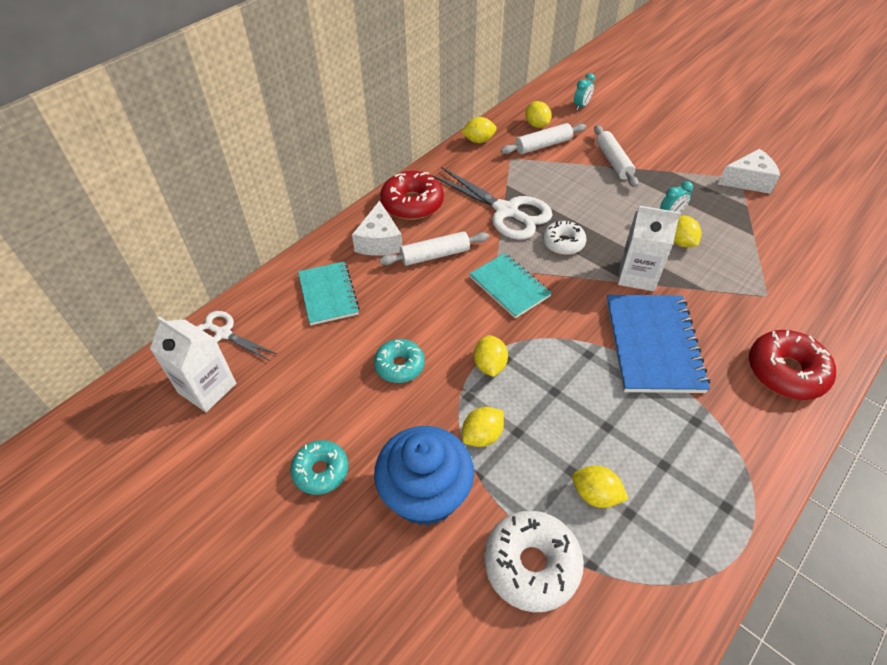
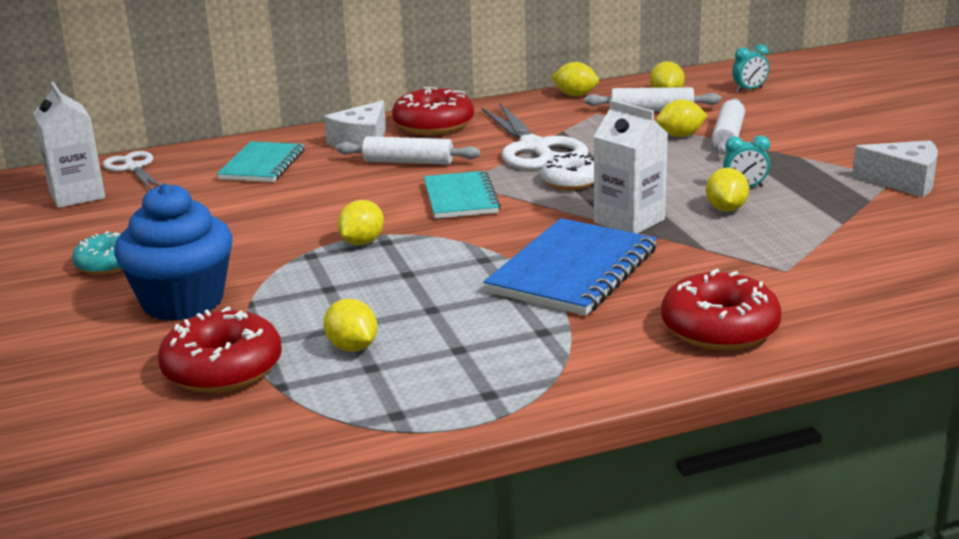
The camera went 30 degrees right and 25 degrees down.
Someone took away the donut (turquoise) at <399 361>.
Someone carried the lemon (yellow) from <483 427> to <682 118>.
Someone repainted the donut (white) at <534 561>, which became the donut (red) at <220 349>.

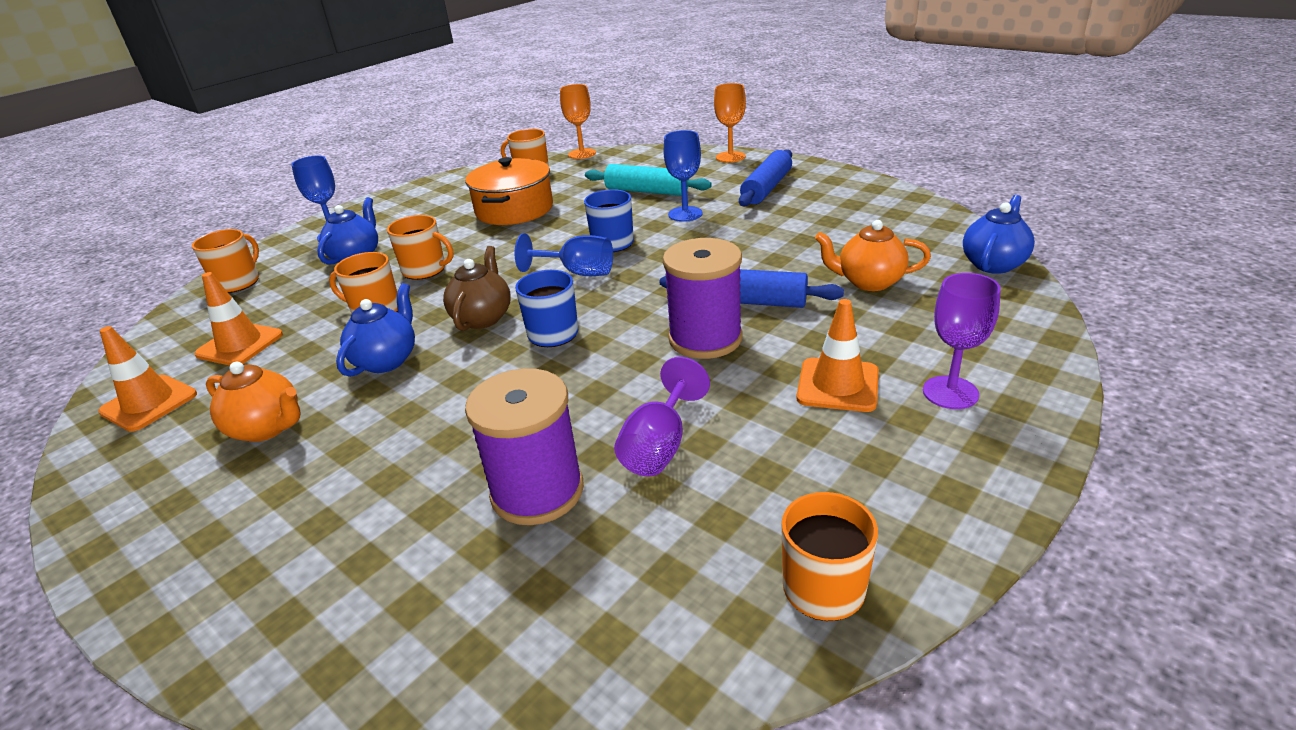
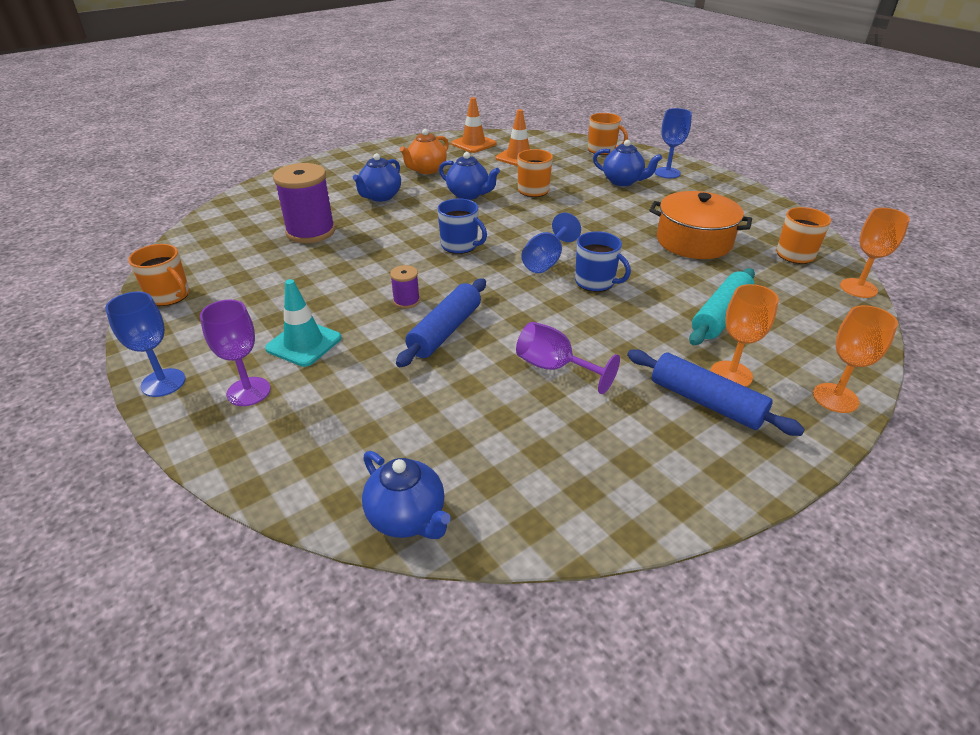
The camera went 100 degrees right and 5 degrees up.
Someone took away the mug (orange) at <420 247>.
Someone took away the teapot (brown) at <477 288>.
Someone took away the teapot (orange) at <873 255>.
Someone put down the teapot (blue) at <377 177>.
Someone put down the goblet (orange) at <744 335>.
Someone carried the goblet (purple) from <662 417> to <568 358>.
Someone carried the goblet (blue) from <683 176> to <145 344>.
Someone repainted the traffic cone (orange) at <838 355>, which became the traffic cone (turquoise) at <303 323>.
Someone scaled the spool (purple) at <703 298> by 0.47.

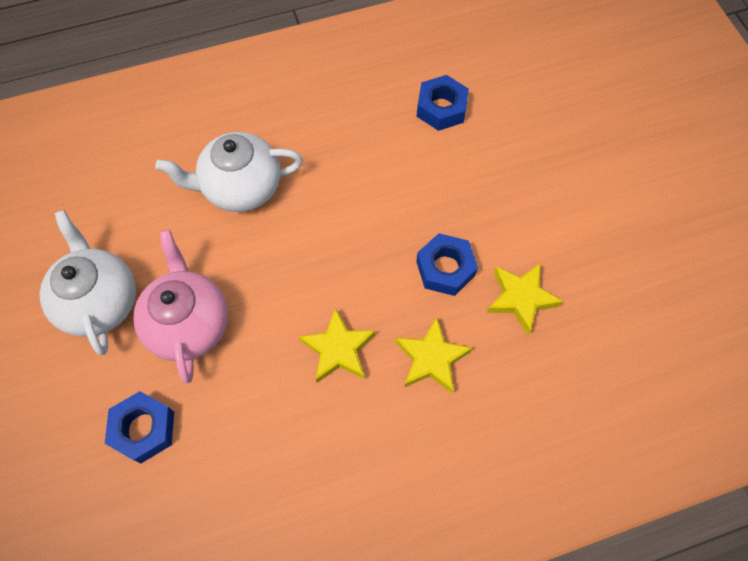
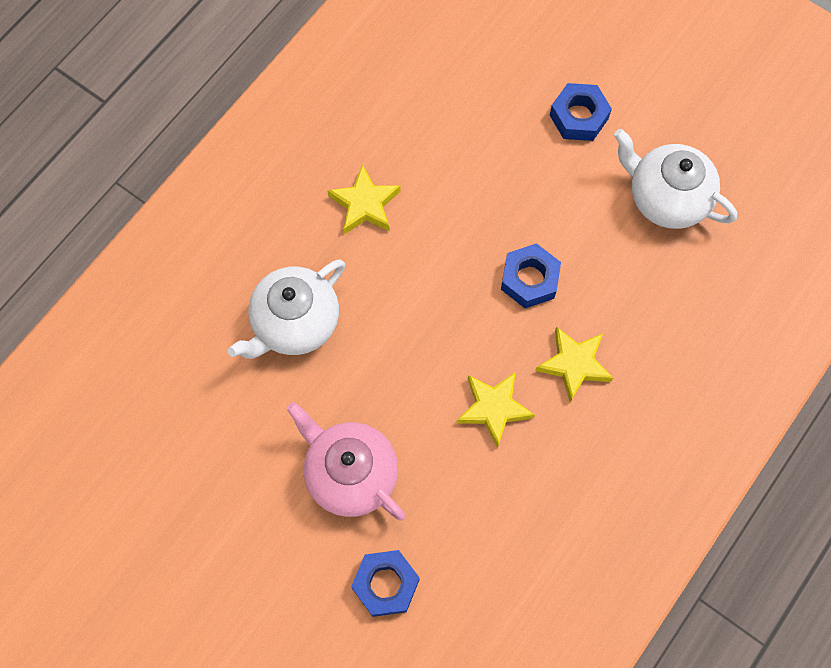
The camera went 35 degrees left and 5 degrees up.
Someone carried the teapot (white) from <88 282> to <675 179>.
Someone carried the nut (blue) from <443 103> to <581 112>.
Someone carried the star (yellow) from <525 299> to <364 199>.

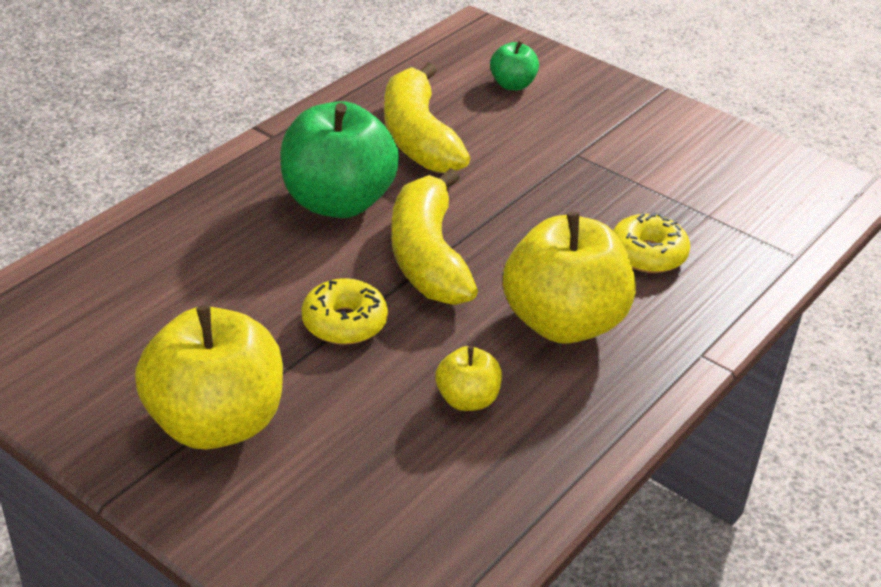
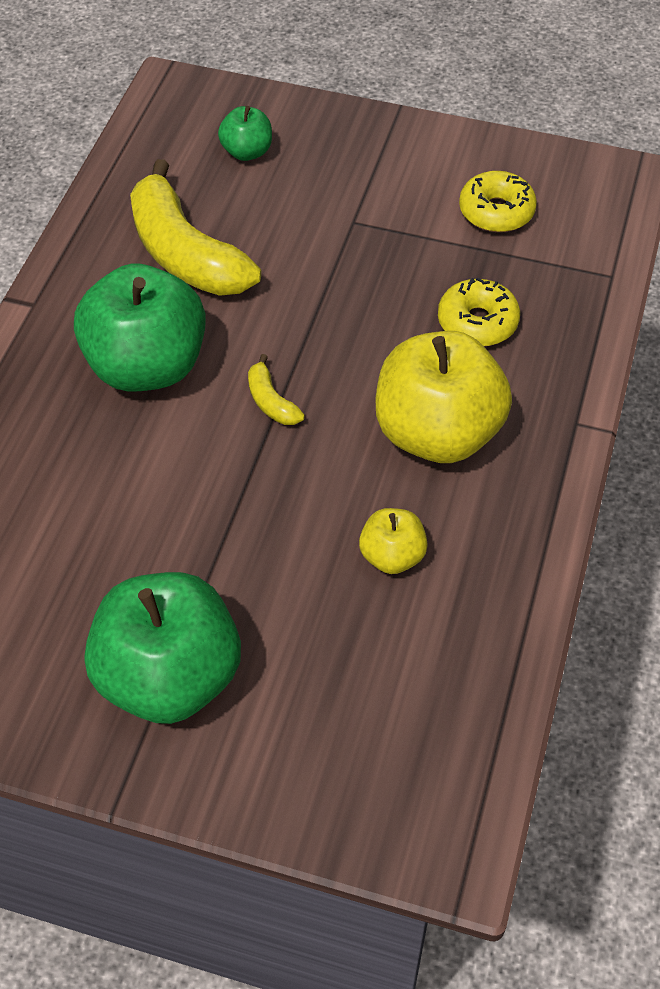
The camera went 20 degrees left and 15 degrees up.
Someone carried the donut (yellow) from <345 311> to <498 201>.
Someone repainted the apple (yellow) at <209 377>, which became the apple (green) at <163 648>.
Someone scaled the banana (yellow) at <434 236> by 0.43.

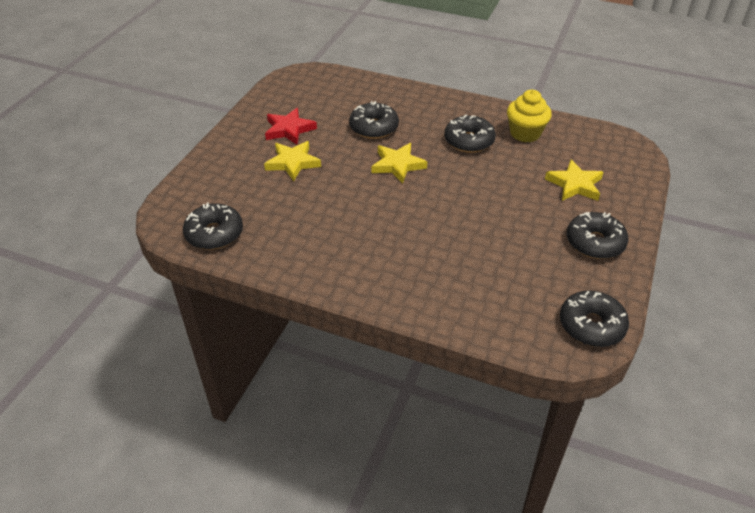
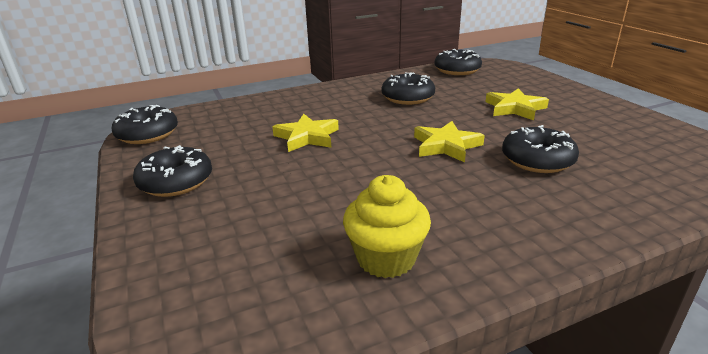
The camera went 135 degrees right and 15 degrees down.
Someone took away the star (red) at <291 126>.
Someone carried the donut (black) from <470 134> to <408 88>.
Someone carried the star (yellow) from <574 180> to <305 133>.

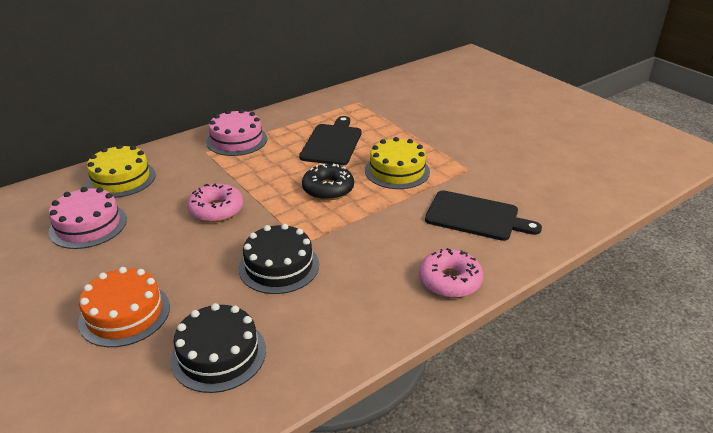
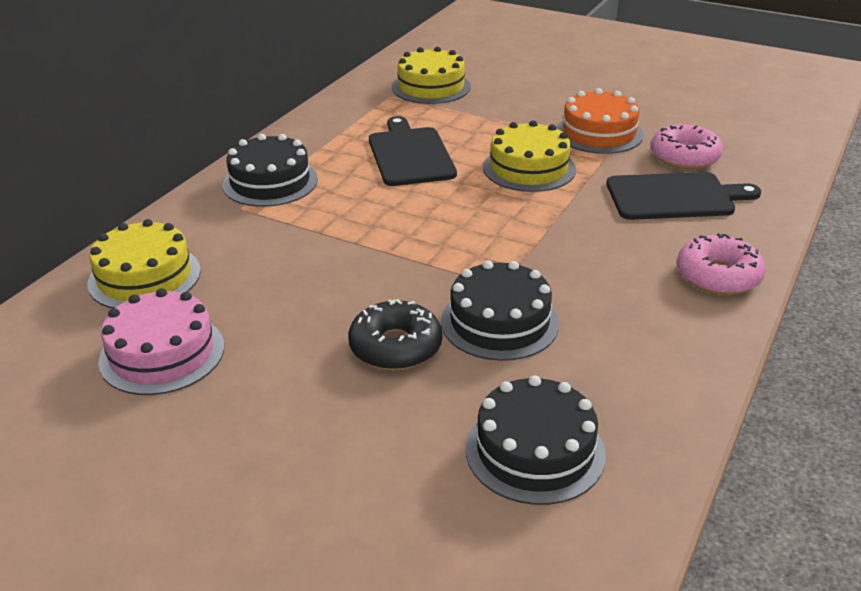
The camera went 25 degrees left and 0 degrees up.
Someone put down the cake (yellow) at <431 75>.
Someone carried the cake (orange) from <124 307> to <600 121>.
Someone carried the donut (pink) from <215 202> to <687 146>.
Someone carried the donut (black) from <328 182> to <395 334>.
Someone repainted the cake (pink) at <236 132>, which became the cake (black) at <270 170>.

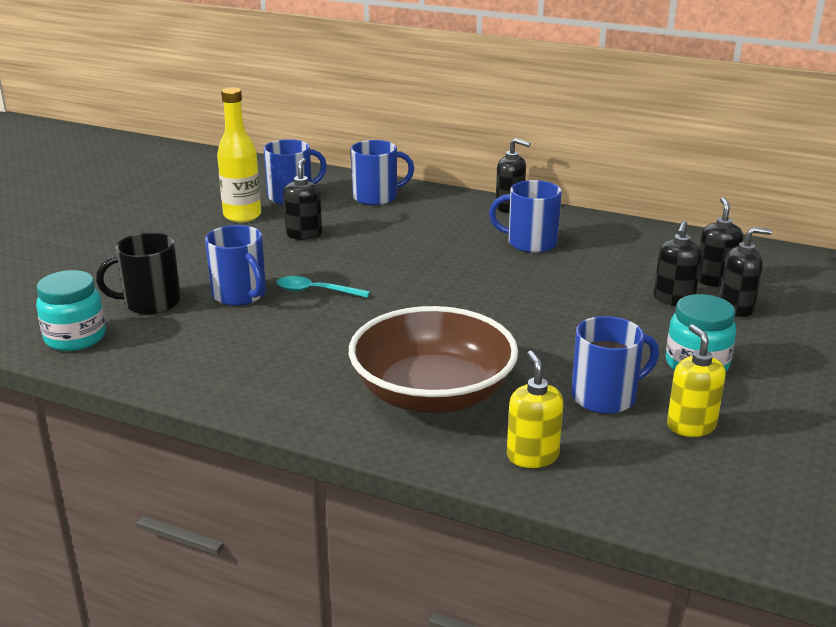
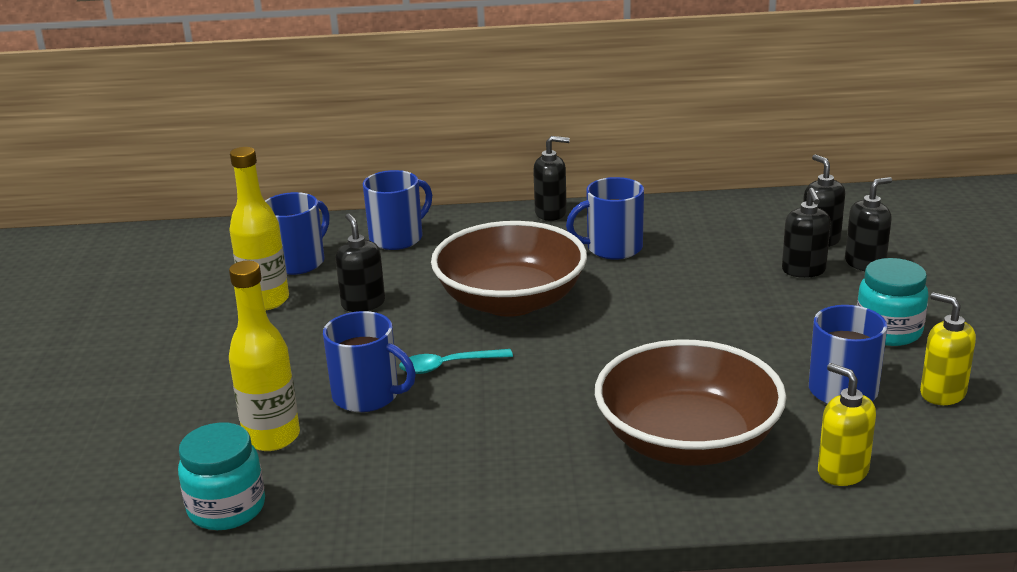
The camera went 25 degrees left and 0 degrees up.
Someone put down the bowl (brown) at <509 269>.
Someone swapped the mug (black) at <138 273> for the bottle (yellow) at <264 356>.

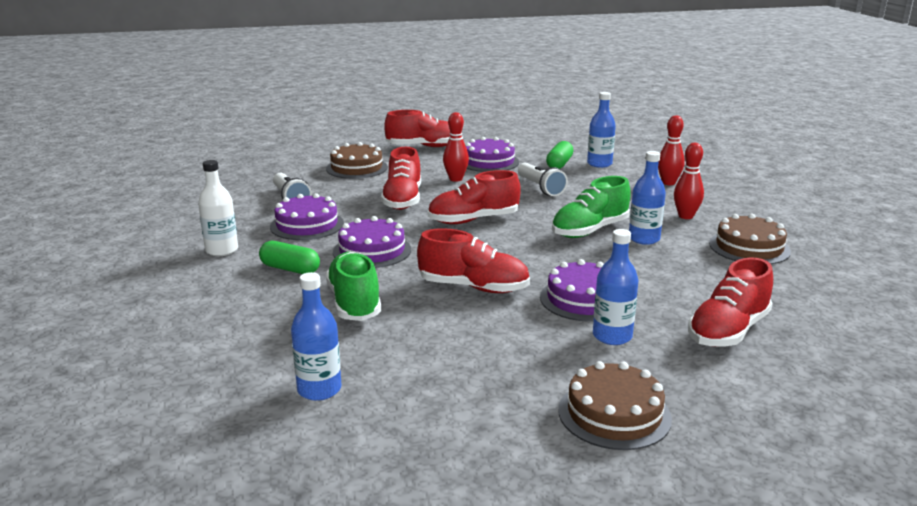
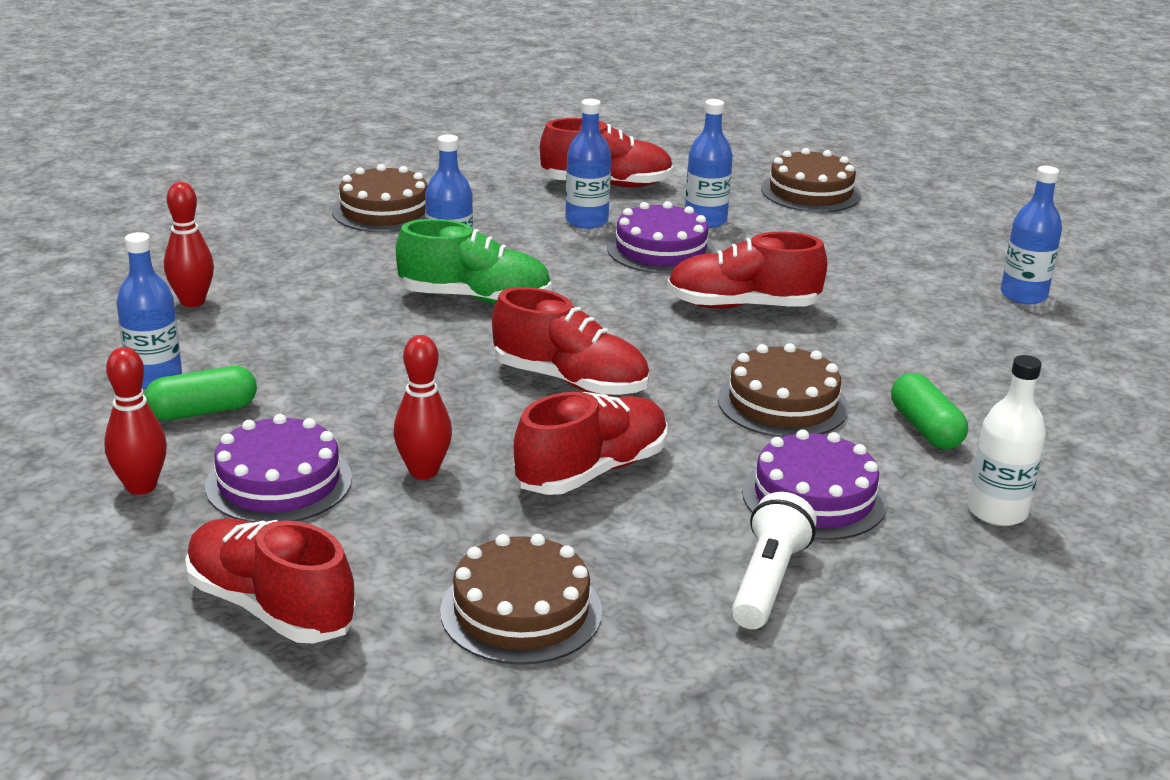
The camera went 135 degrees left and 5 degrees up.
Someone took away the shoe (green) at <353 286>.
Someone took away the flashlight (white) at <543 179>.
Someone put down the bottle (blue) at <588 164>.
Someone carried the bowling pin (red) from <689 181> to <135 421>.
Someone repainted the cake (purple) at <372 242>, which became the cake (brown) at <783 390>.
Someone rotated the shoe (red) at <473 260> by 60 degrees counterclockwise.

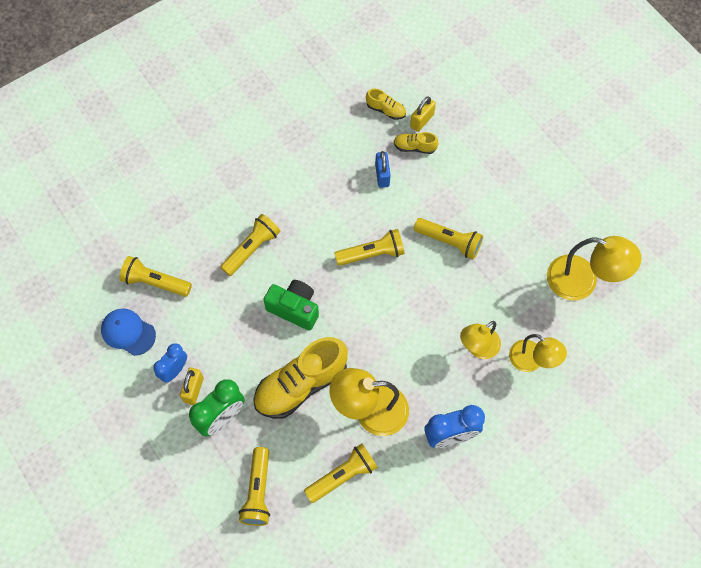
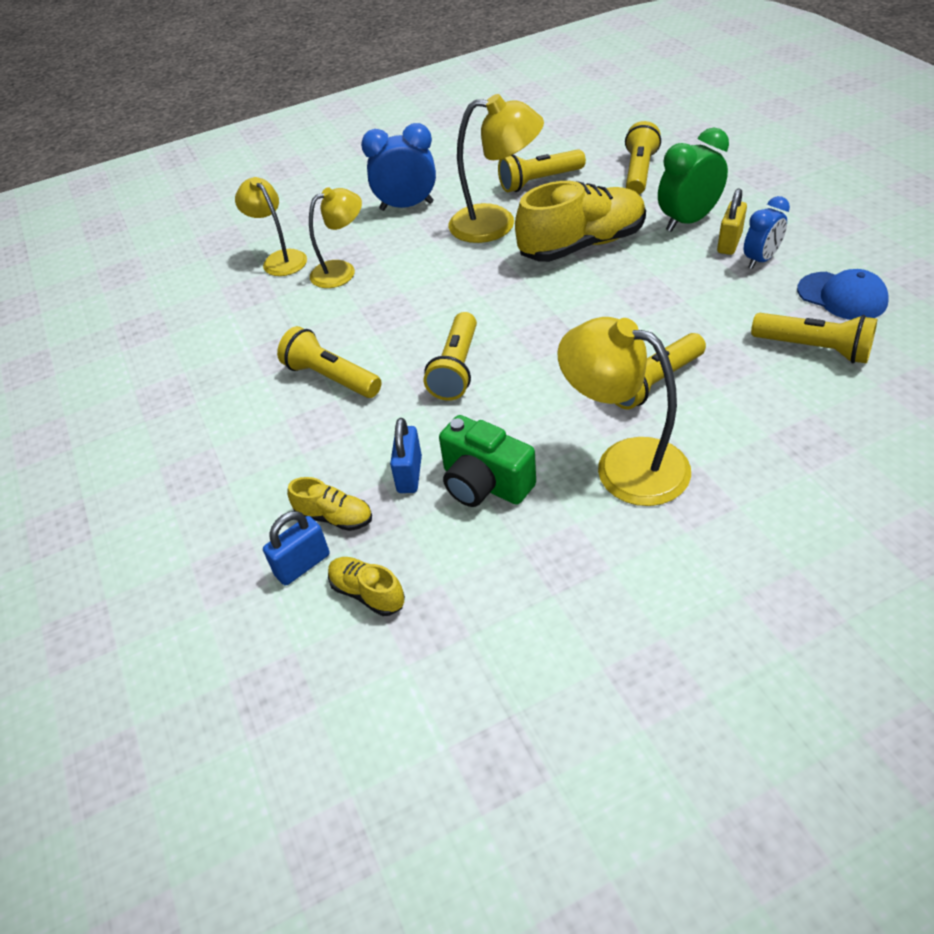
The camera went 165 degrees left and 20 degrees down.
Someone carried the camera (green) from <291 305> to <487 461>.
Someone carried the lamp (yellow) from <594 268> to <624 411>.
Someone repainted the padlock (yellow) at <423 114>, which became the padlock (blue) at <296 548>.
Someone rotated the flashlight (yellow) at <369 247> by 75 degrees counterclockwise.

